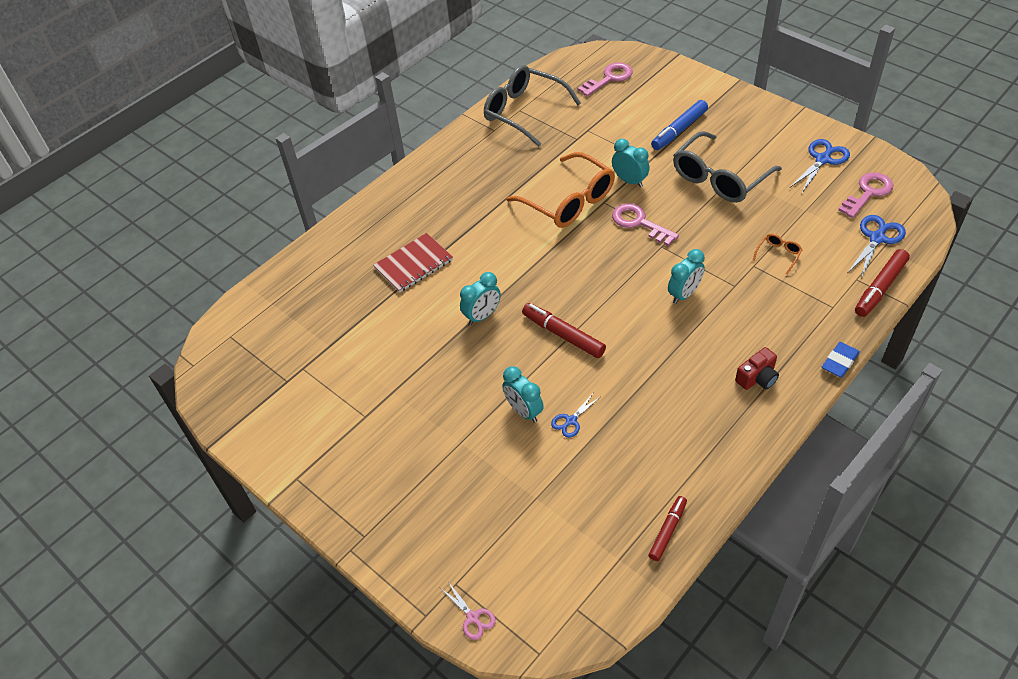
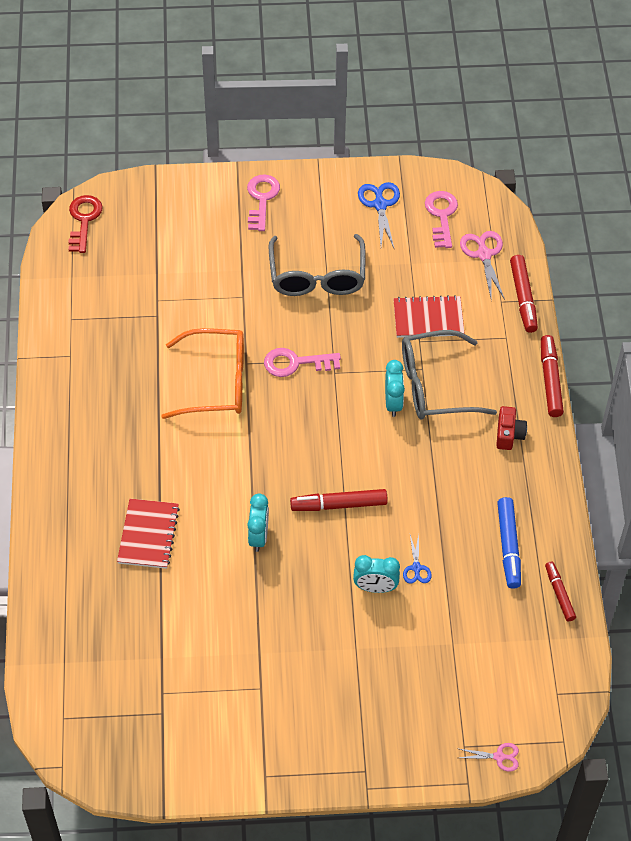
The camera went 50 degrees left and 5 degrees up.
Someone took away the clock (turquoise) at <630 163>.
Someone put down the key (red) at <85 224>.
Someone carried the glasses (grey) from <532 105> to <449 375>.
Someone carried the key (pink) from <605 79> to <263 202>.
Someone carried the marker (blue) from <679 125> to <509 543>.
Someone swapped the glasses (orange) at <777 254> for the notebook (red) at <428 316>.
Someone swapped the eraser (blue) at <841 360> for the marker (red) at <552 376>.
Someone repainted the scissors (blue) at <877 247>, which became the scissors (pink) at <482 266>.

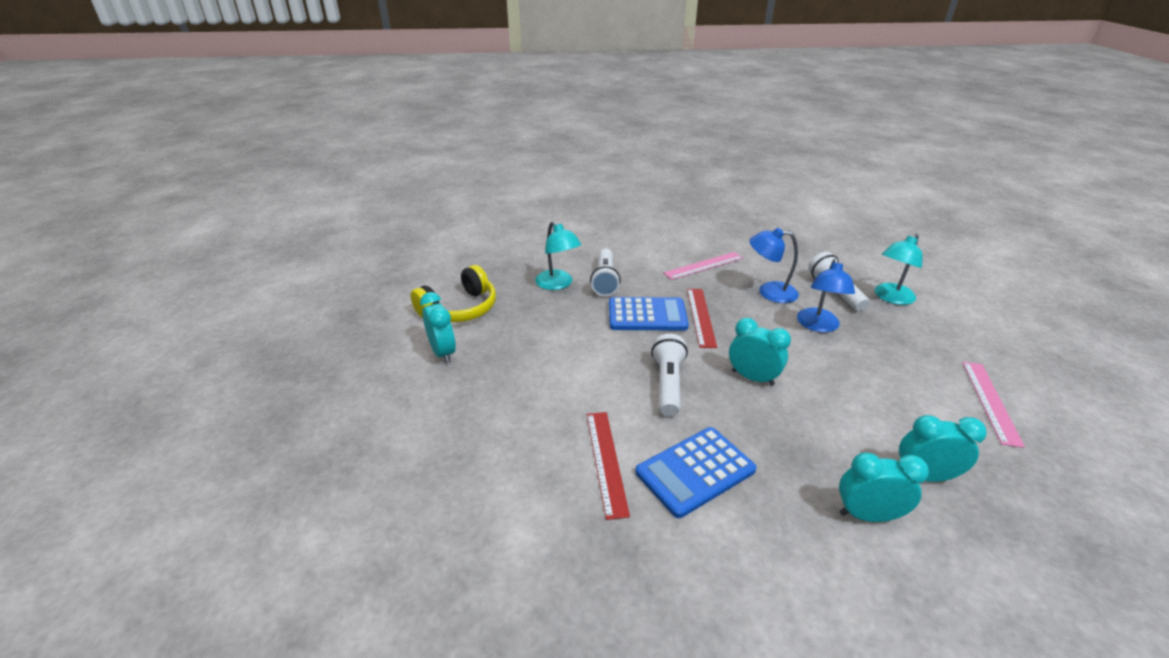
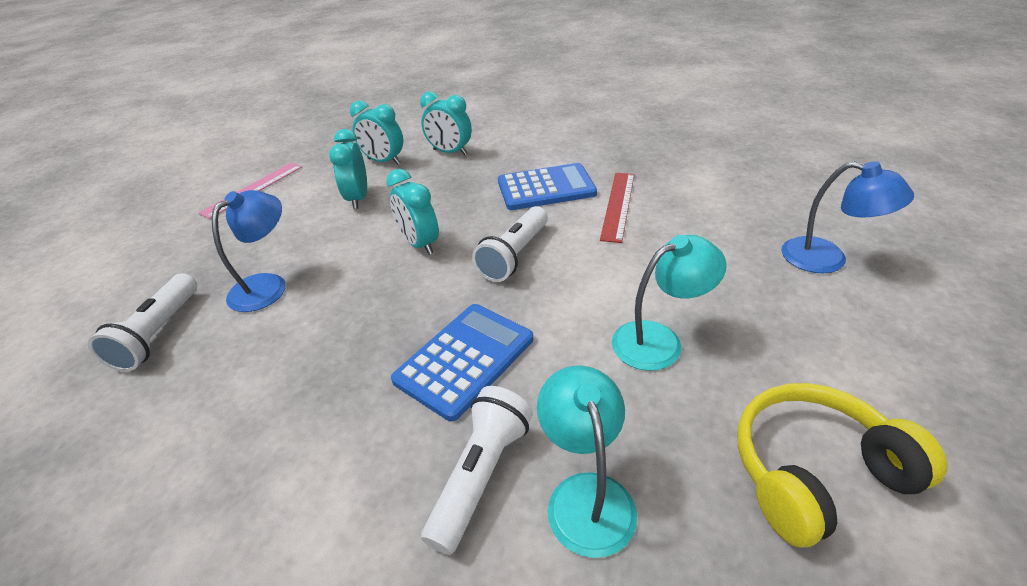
The camera went 155 degrees left and 5 degrees up.
Someone took away the ruler (pink) at <703 266>.
Someone took away the ruler (red) at <702 318>.
Someone carried the clock (turquoise) from <438 328> to <348 169>.
Someone carried the lamp (blue) from <774 265> to <847 217>.
Someone carried the lamp (turquoise) from <899 269> to <669 303>.
Someone rotated the calculator (blue) at <649 313> by 105 degrees clockwise.

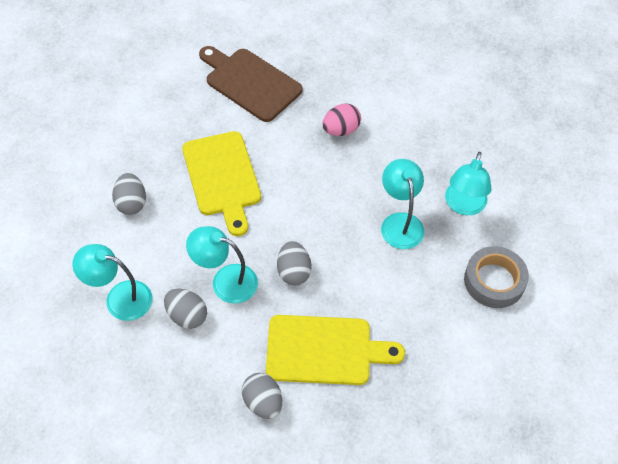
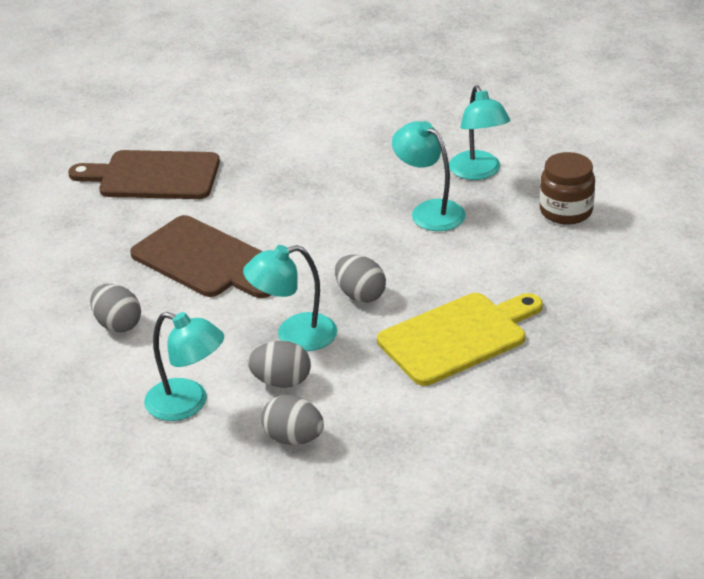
The camera went 30 degrees left and 20 degrees down.
Someone took away the egg (pink) at <342 119>.
Someone carried the egg (grey) from <262 396> to <292 420>.
Someone swapped the tape (grey) at <496 277> for the jar (brown) at <567 188>.
Someone repainted the cutting board (yellow) at <221 183>, which became the cutting board (brown) at <200 256>.
Someone rotated the lamp (turquoise) at <112 282> by 135 degrees counterclockwise.

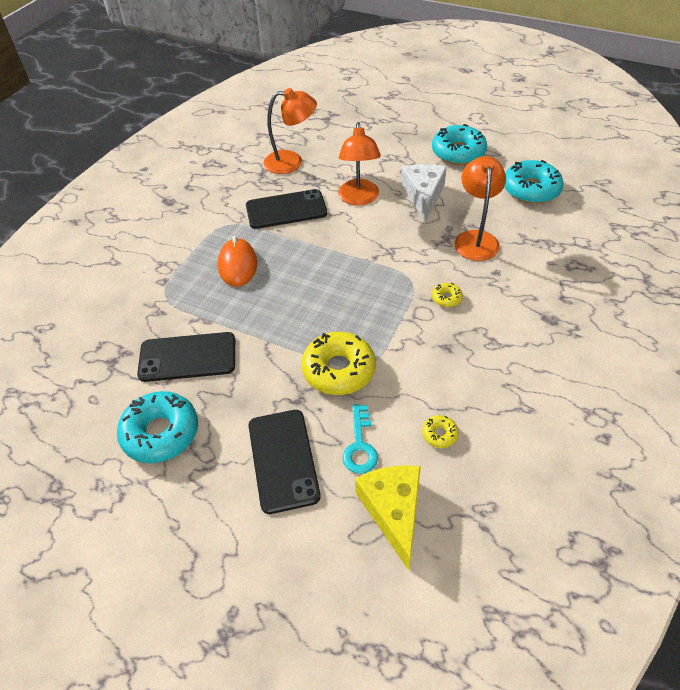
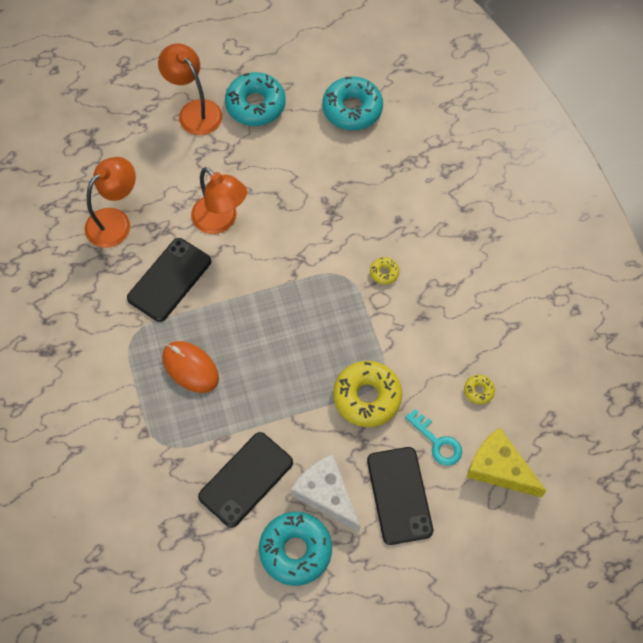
The camera went 45 degrees left and 15 degrees up.
Someone carried the cheese (white) from <424 193> to <326 493>.
Someone carried the lamp (orange) from <480 208> to <190 89>.
Someone rotated the phone (black) at <285 462> by 45 degrees clockwise.

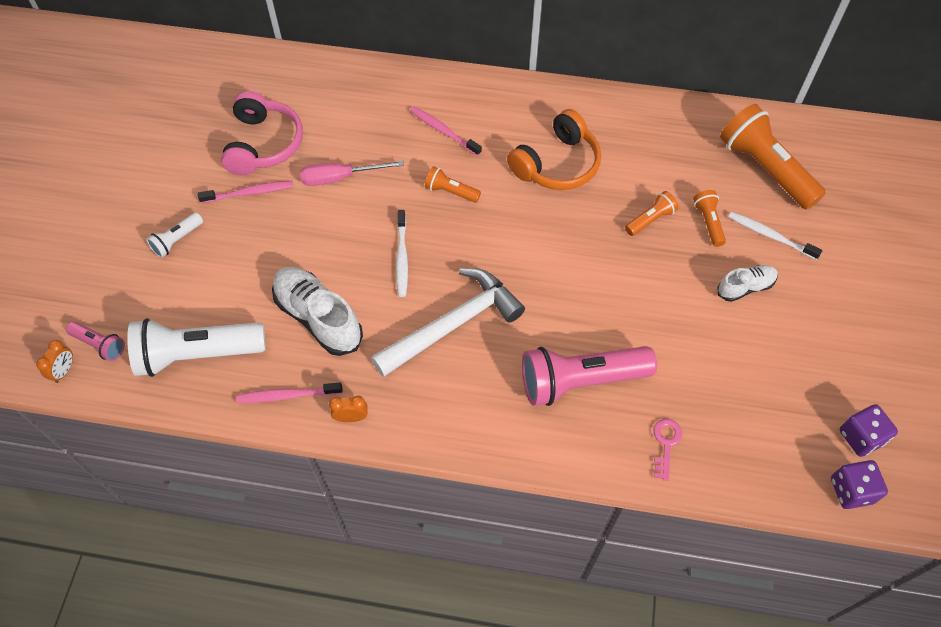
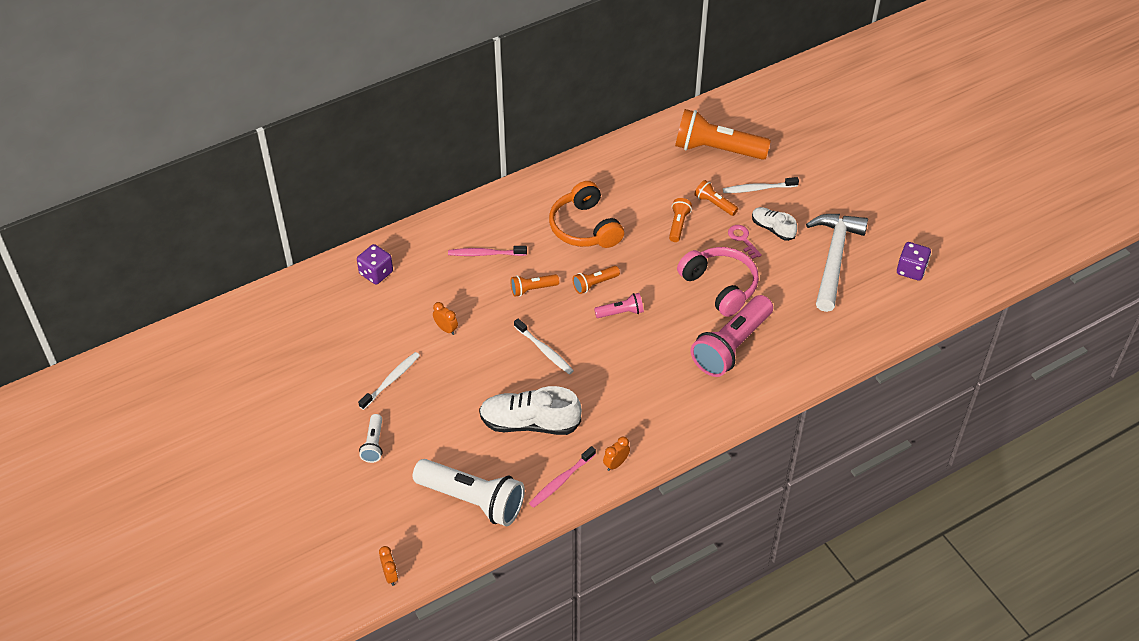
The camera went 40 degrees left and 10 degrees down.
Someone put down the flashlight (orange) at <596 280>.
Someone carried the flashlight (pink) from <95 341> to <619 305>.
Someone carried the headphones (pink) from <262 133> to <718 282>.
Someone carried the hammer (white) from <448 322> to <837 263>.
Someone carried the key (pink) from <667 450> to <745 242>.
Someone carried the dice (purple) from <859 484> to <375 264>.
Someone swapped the screwdriver (pink) at <352 173> for the clock (orange) at <445 318>.
Someone repainted the toothbrush (pink) at <245 192>, which became the toothbrush (white) at <389 381>.
Someone rotated the flashlight (white) at <196 347> by 105 degrees counterclockwise.
Someone rotated the headphones (orange) at <554 149> by 150 degrees clockwise.
Someone rotated the shoe (white) at <747 283> by 75 degrees counterclockwise.

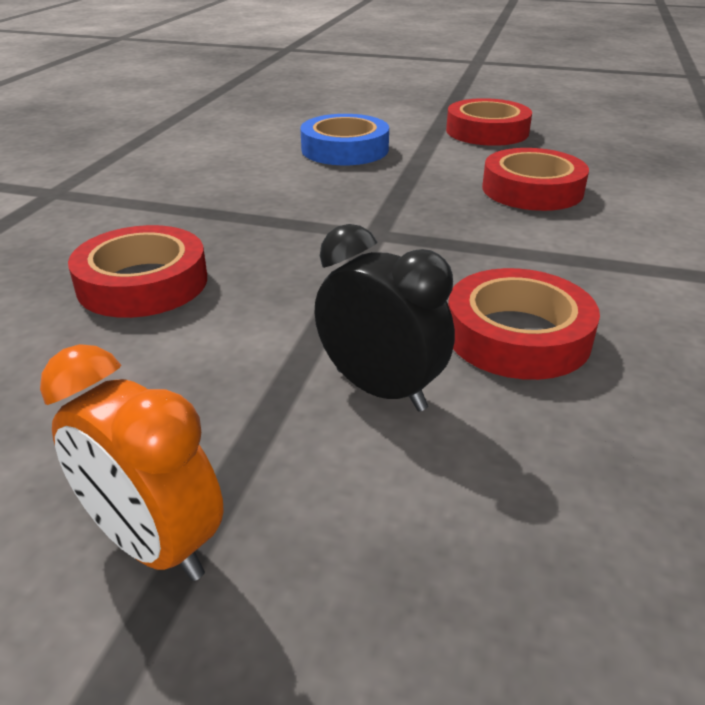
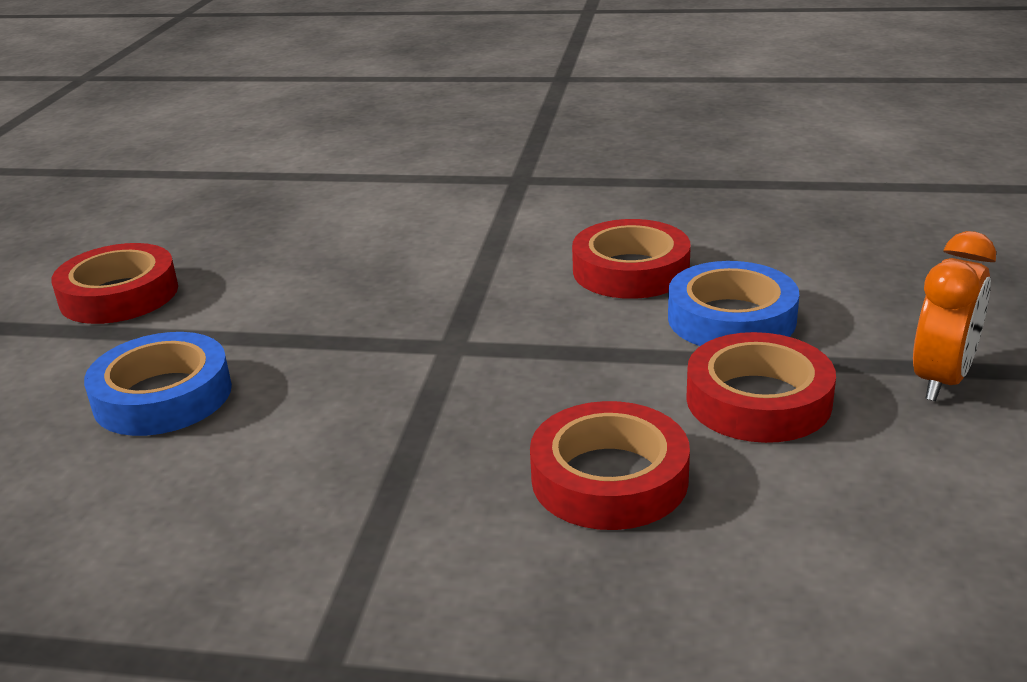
The camera went 95 degrees left and 5 degrees down.
Someone carried the tape (red) from <535 179> to <761 387>.
Someone swapped the clock (black) at <385 318> for the tape (blue) at <733 303>.

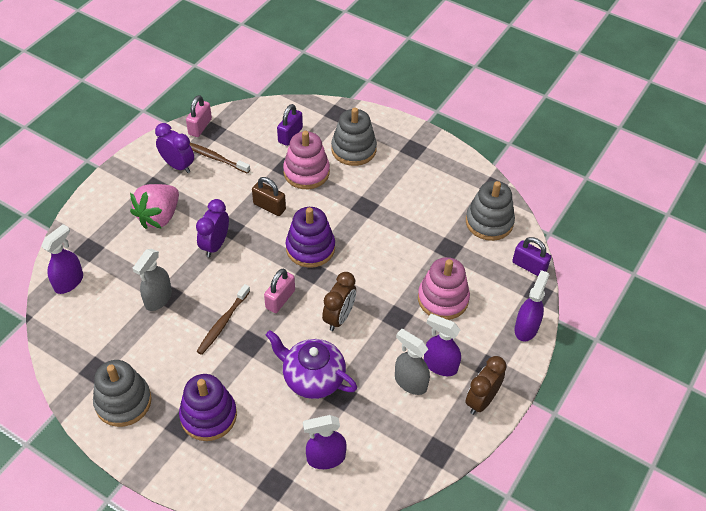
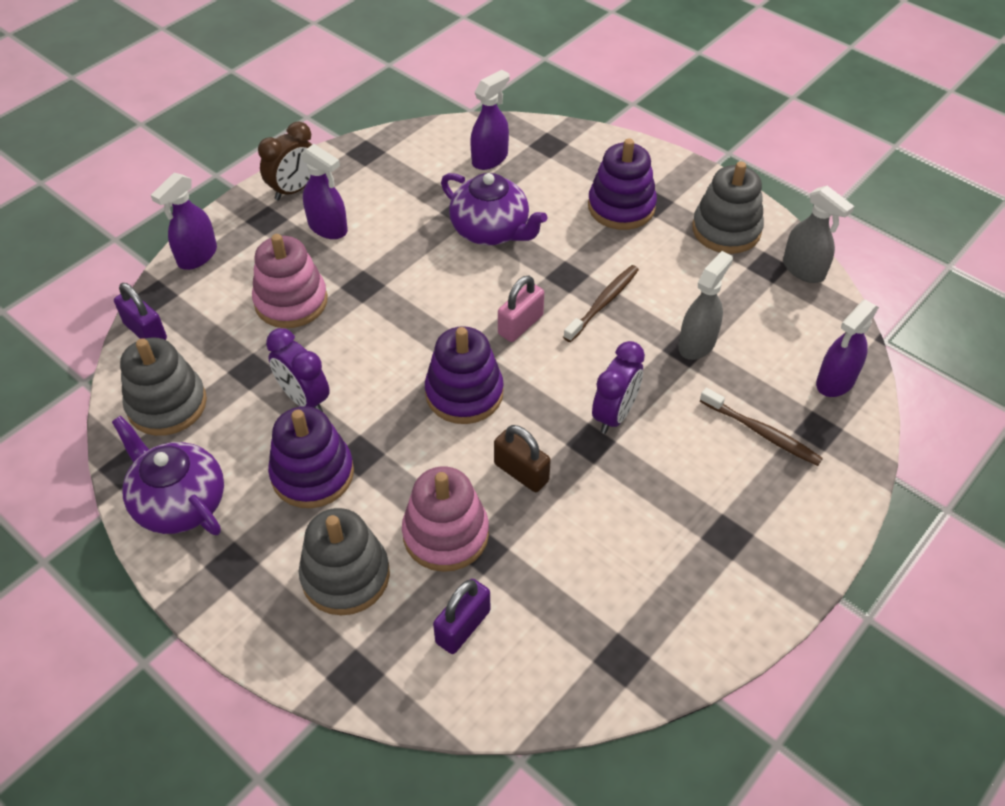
The camera went 170 degrees left and 0 degrees up.
Someone took away the strawberry (pink) at <154 206>.
Someone took away the padlock (pink) at <199 116>.
Someone took away the clock (brown) at <339 301>.
Someone put down the teapot (purple) at <168 475>.
Someone put down the stacking toy (purple) at <311 457>.
Someone carried the clock (purple) from <174 148> to <298 370>.
Someone carried the toothbrush (brown) from <220 158> to <761 427>.
Someone carried the spray bottle (grey) from <412 362> to <818 234>.
Someone rotated the spray bottle (purple) at <325 442> by 45 degrees counterclockwise.

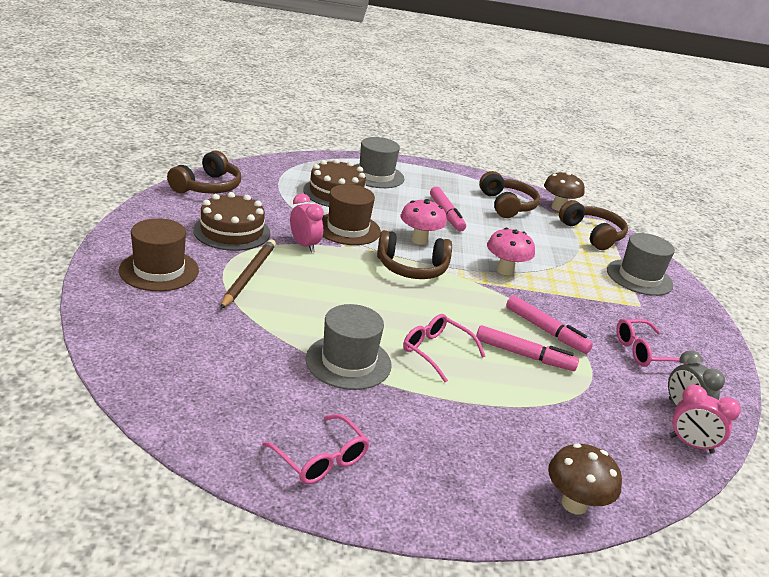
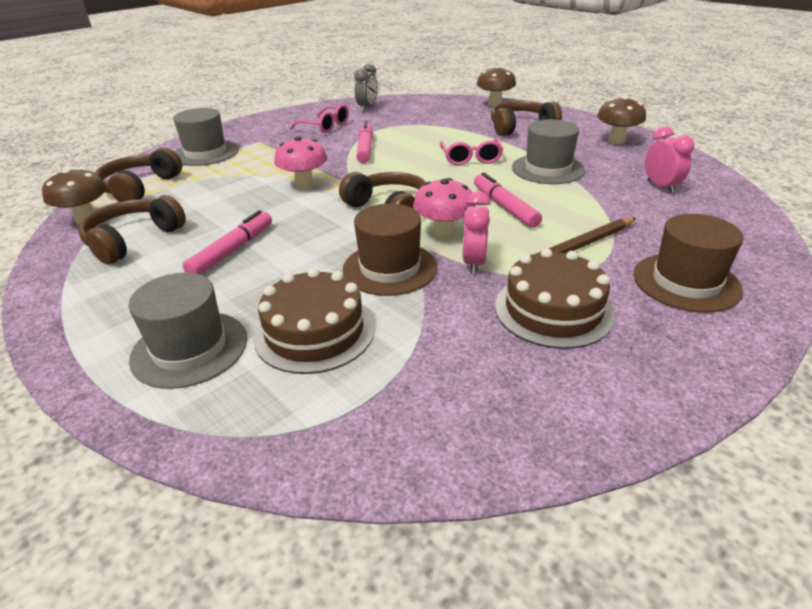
The camera went 130 degrees left and 5 degrees up.
Someone carried the headphones (brown) from <204 172> to <526 118>.
Someone carried the mushroom (pink) from <423 222> to <444 209>.
Someone carried the marker (pink) from <527 348> to <508 200>.
Someone carried the clock (pink) from <705 419> to <669 160>.
Someone swapped the glasses (pink) at <316 449> for the mushroom (brown) at <621 120>.

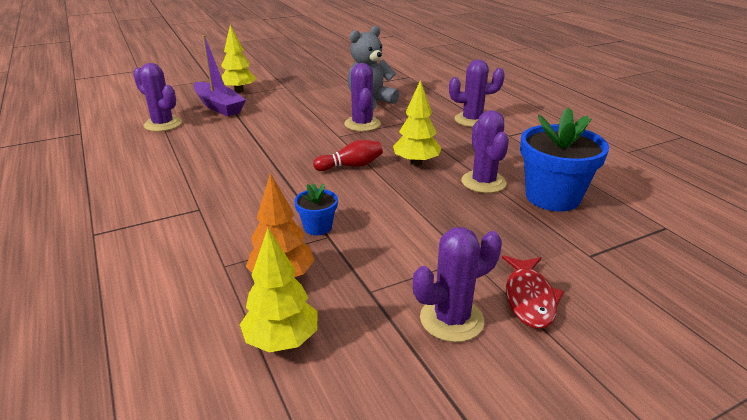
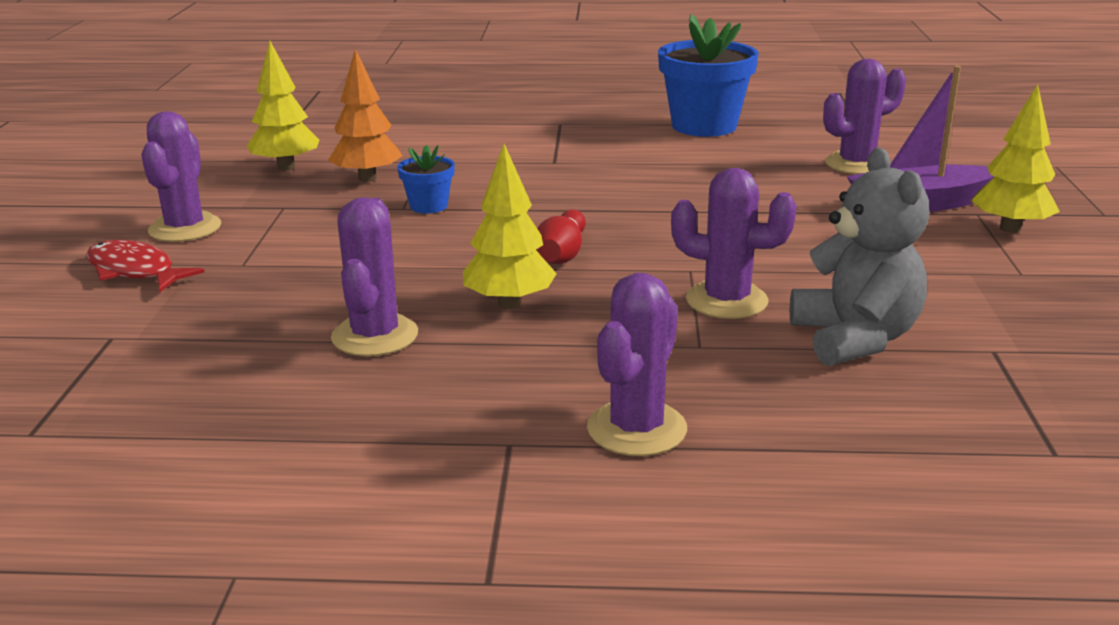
The camera went 120 degrees right and 5 degrees down.
Someone carried the flower pot (blue) from <564 159> to <708 75>.
Someone rotated the cactus (purple) at <485 151> by 75 degrees clockwise.

